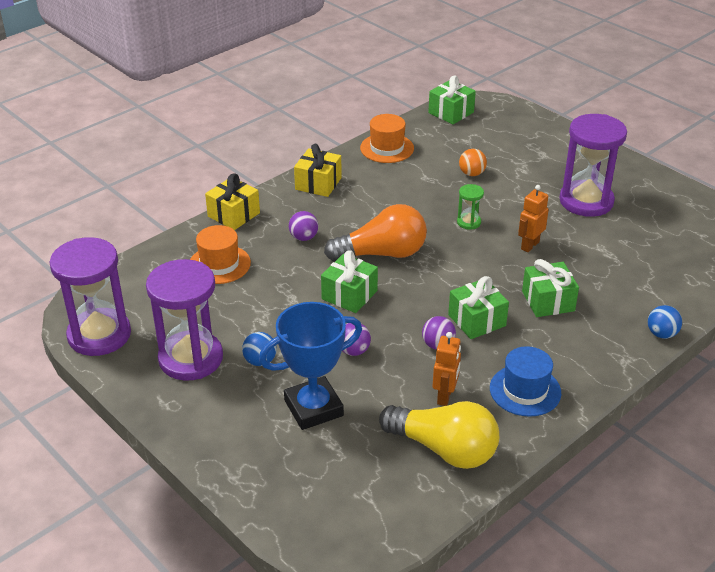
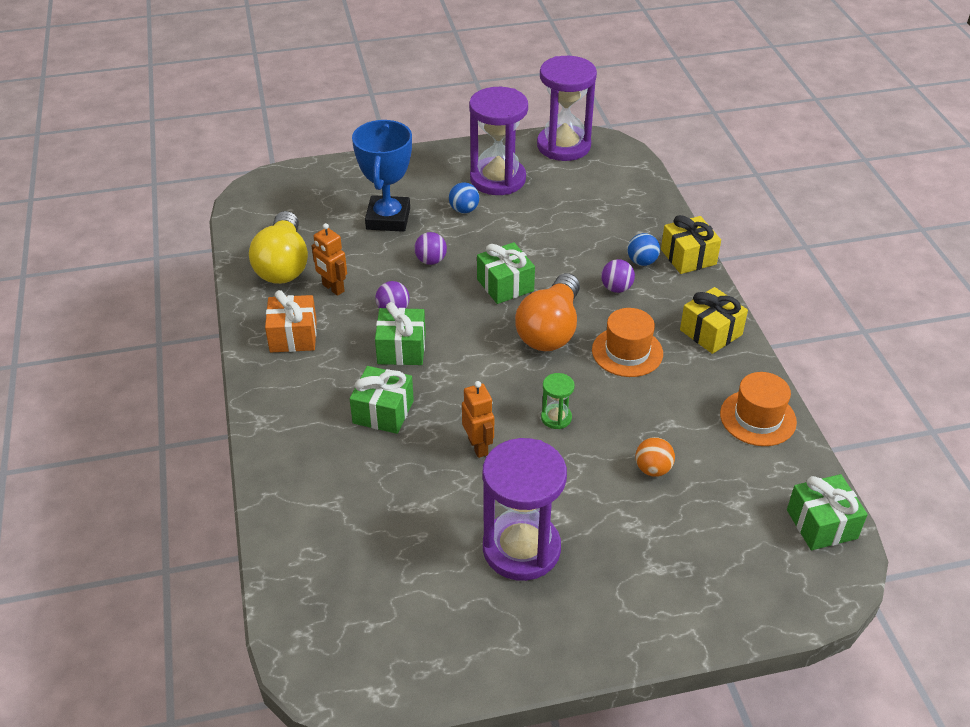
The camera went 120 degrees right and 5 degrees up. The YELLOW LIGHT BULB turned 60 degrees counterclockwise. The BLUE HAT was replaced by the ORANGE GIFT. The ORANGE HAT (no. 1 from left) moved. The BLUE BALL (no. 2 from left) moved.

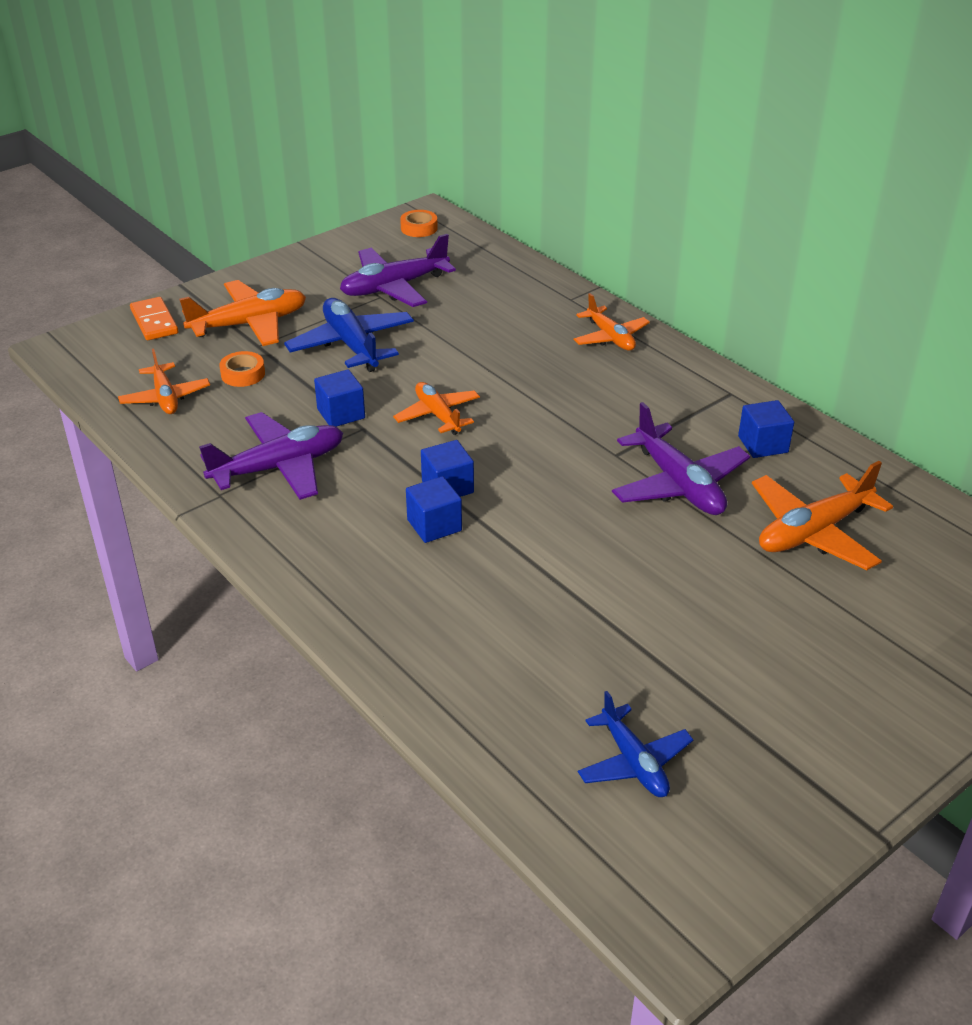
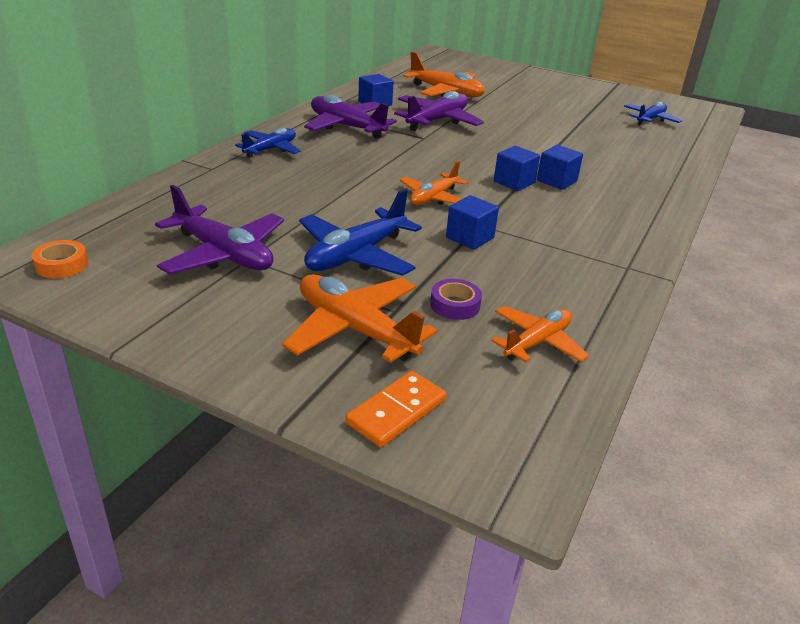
The camera went 115 degrees left and 5 degrees down. The ORANGE PLANE (no. 4 from left) became the BLUE PLANE (no. 1 from left). The PURPLE PLANE (no. 1 from left in the first image) moved. The ORANGE TAPE (no. 1 from left) became the PURPLE TAPE.

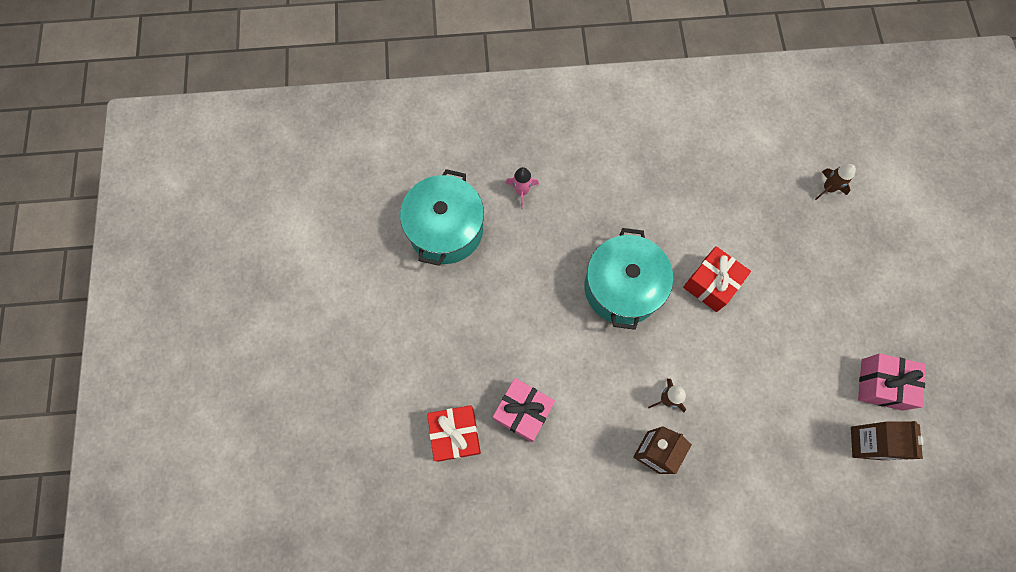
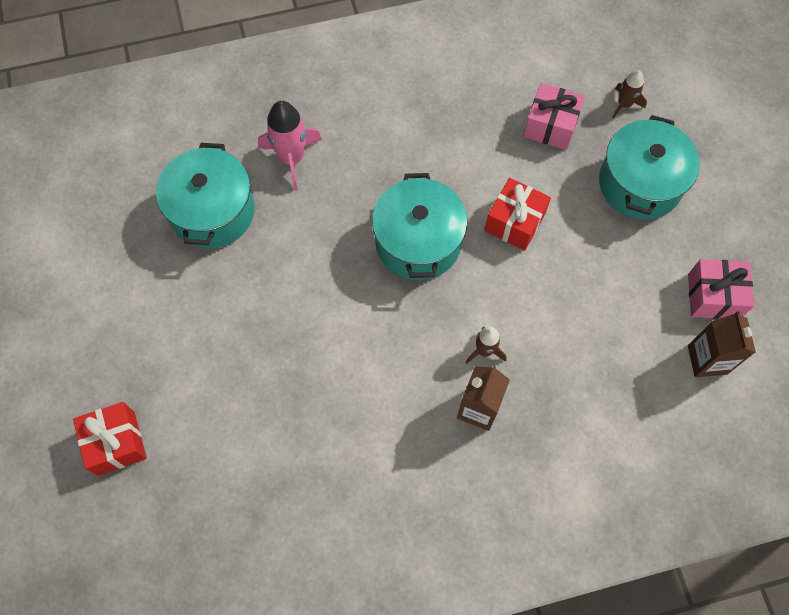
The camera went 10 degrees left and 5 degrees down. The RED GIFT (no. 1 from left) moved. The PINK ROCKET changed to 1.72 times the size. The PINK GIFT (no. 1 from left) moved. The TURQUOISE POT (no. 3 from left) appeared.

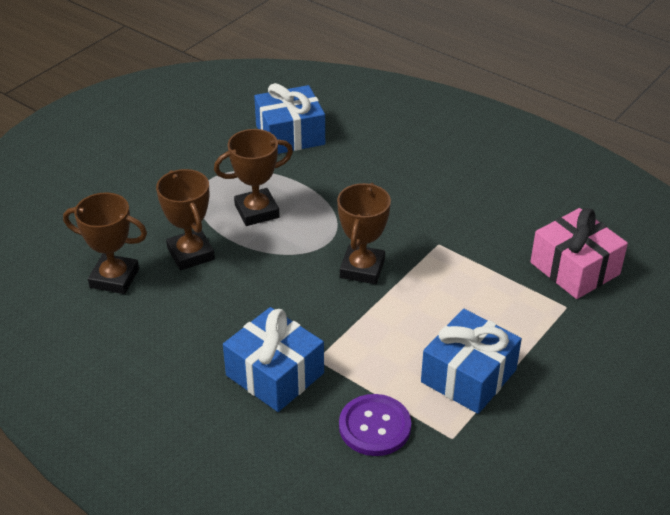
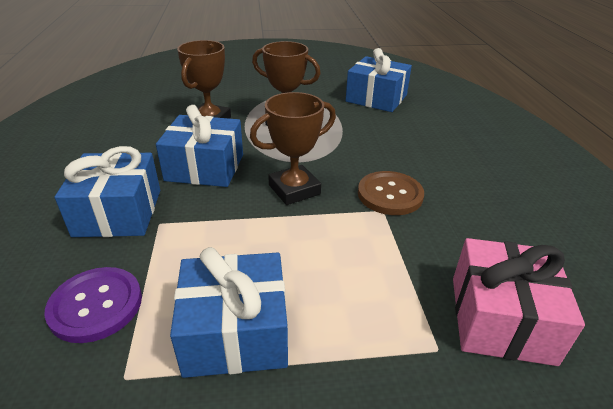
The camera went 45 degrees right and 5 degrees down. The BLUE GIFT (no. 2 from left) appeared. The BROWN BUTTON appeared. The BROWN TROPHY (no. 1 from left) disappeared.

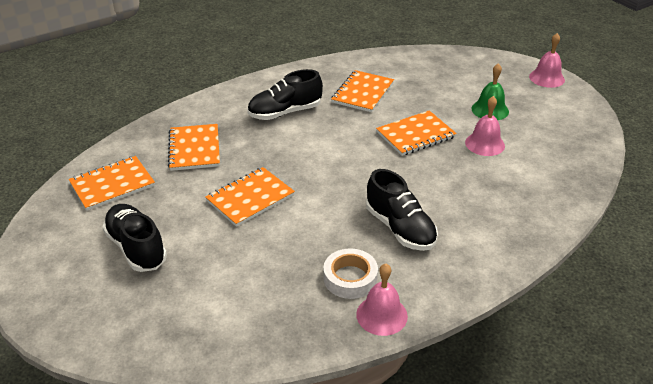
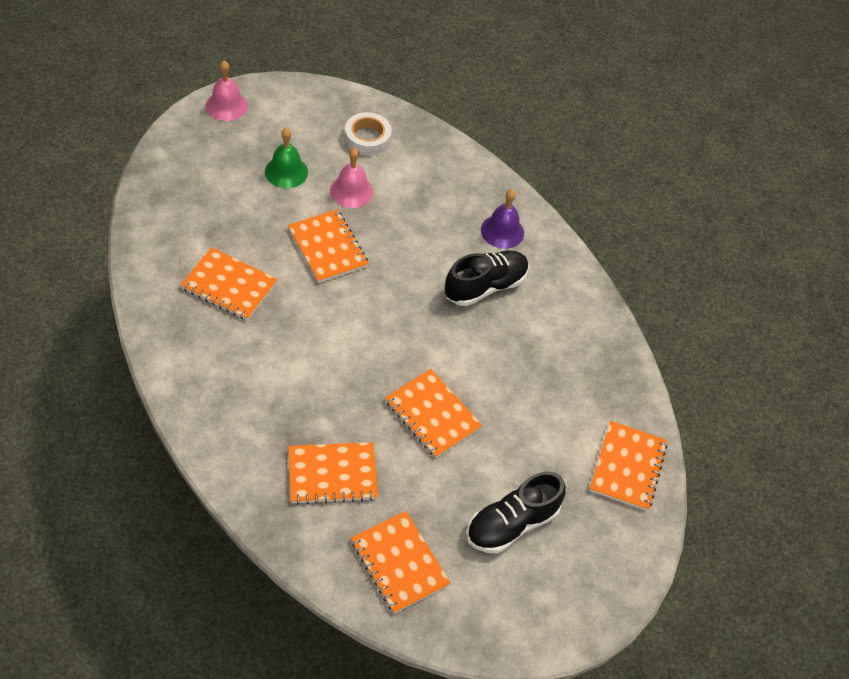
The camera went 95 degrees left and 15 degrees up. The WHITE TAPE moved. The PURPLE BELL appeared. The ORANGE NOTEBOOK (no. 6 from left) appeared. The BLACK SHOE (no. 2 from left) disappeared. The PINK BELL (no. 1 from left) disappeared.

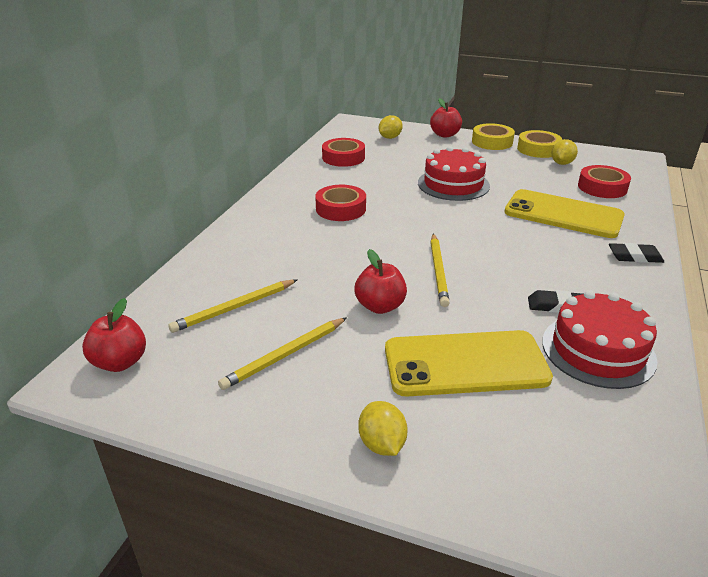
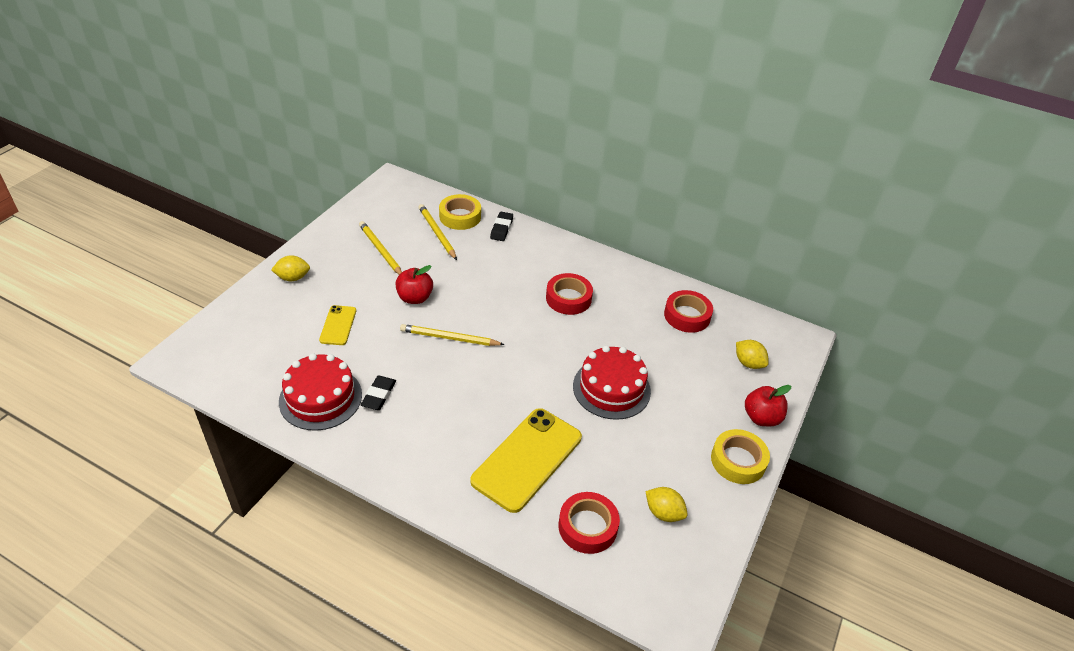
The camera went 95 degrees right and 10 degrees up. The YELLOW PHONE (no. 1 from left) changed to 0.51 times the size. The YELLOW TAPE (no. 2 from left in the first image) moved. The BLACK ERASER (no. 2 from left) moved. The RED APPLE (no. 1 from left) disappeared.

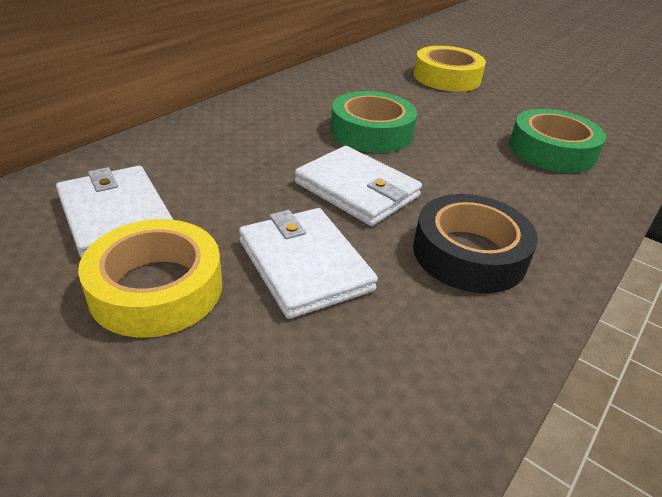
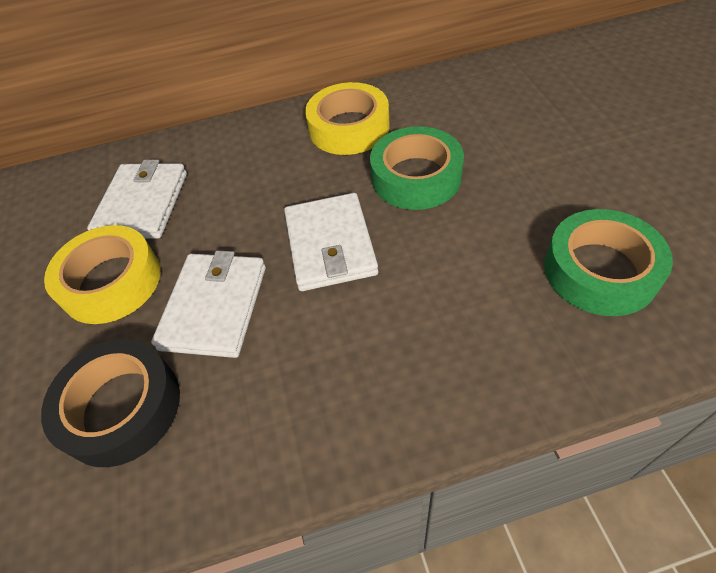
The camera went 45 degrees right and 15 degrees up. The BLACK TAPE moved. The YELLOW TAPE (no. 2 from left) moved.

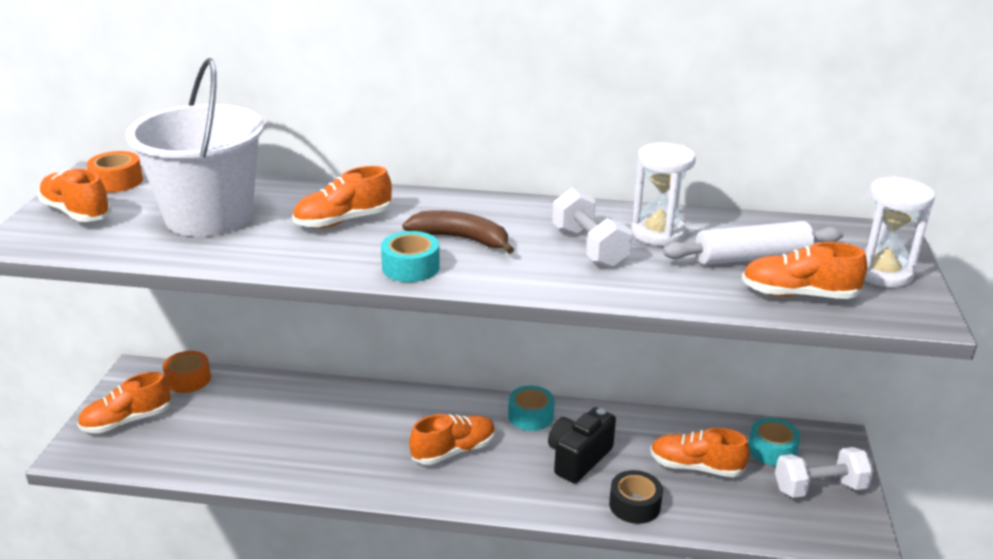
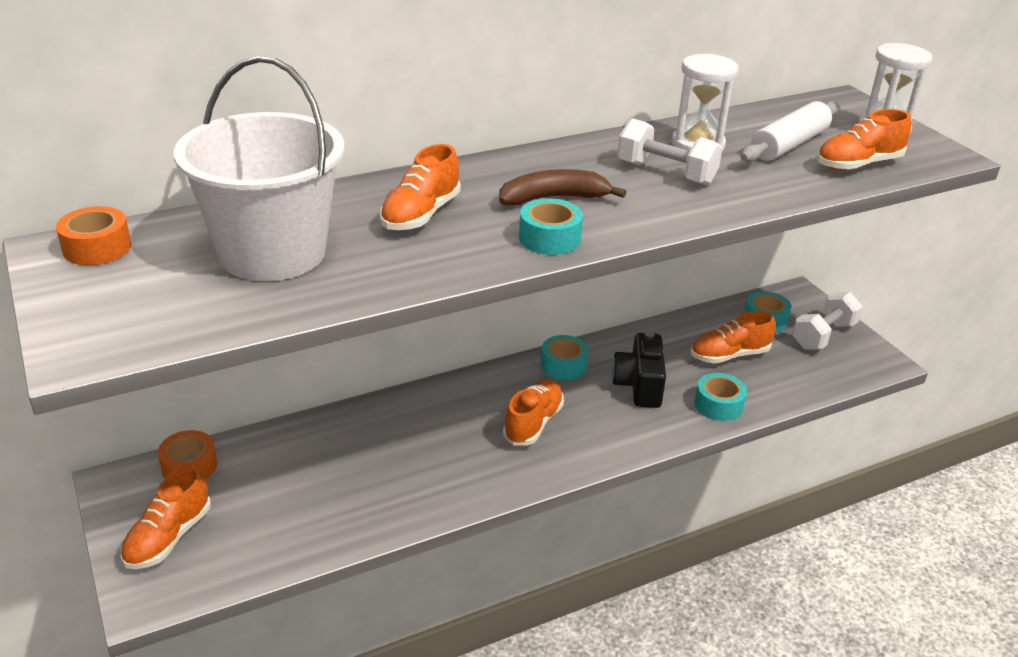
The camera went 35 degrees left and 5 degrees up. The BLACK TAPE became the TURQUOISE TAPE (no. 3 from left). The ORANGE SHOE (no. 1 from left) disappeared.

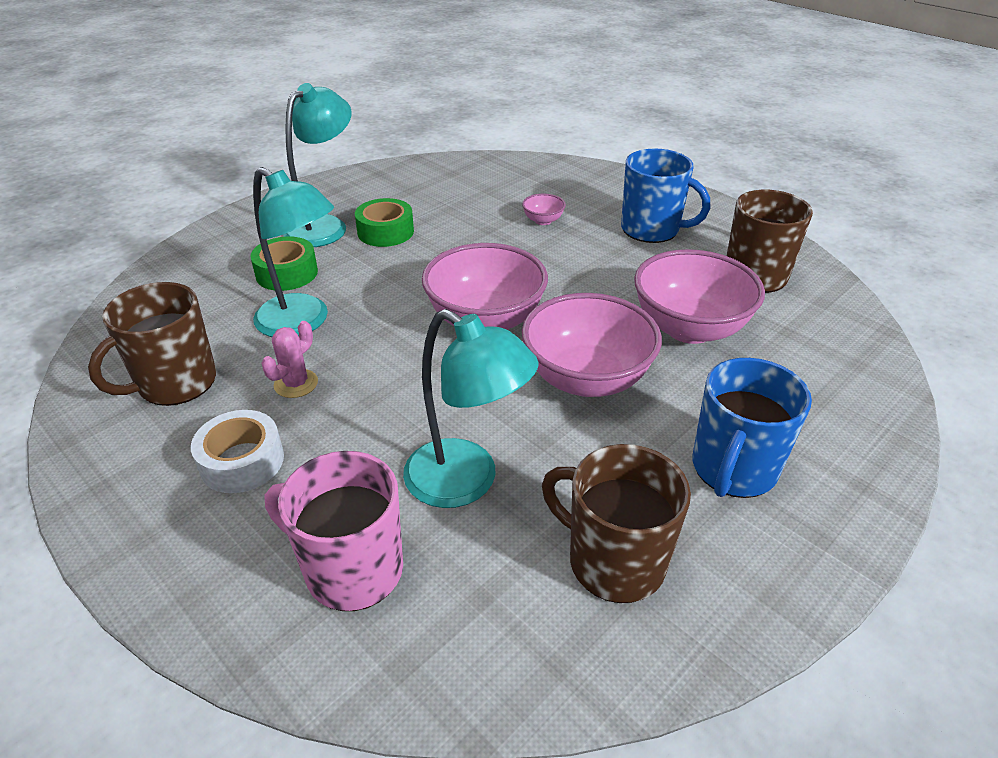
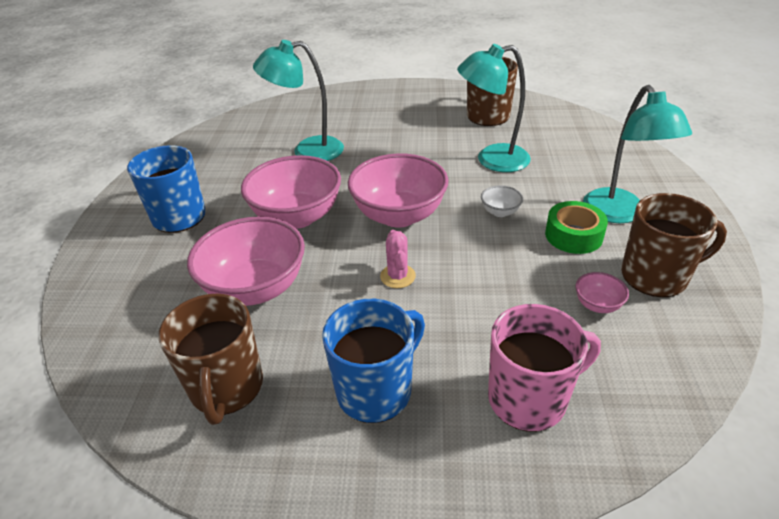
The camera went 140 degrees right and 0 degrees up. The BLUE MUG (no. 1 from left in the first image) turned 150 degrees clockwise. The PINK CACTUS moved. The WHITE BOWL appeared. The PINK MUG moved. The PINK BOWL (no. 2 from left in the first image) moved. The BROWN MUG (no. 2 from left in the first image) moved. The WHITE TAPE disappeared. The GREEN TAPE (no. 1 from left) disappeared.

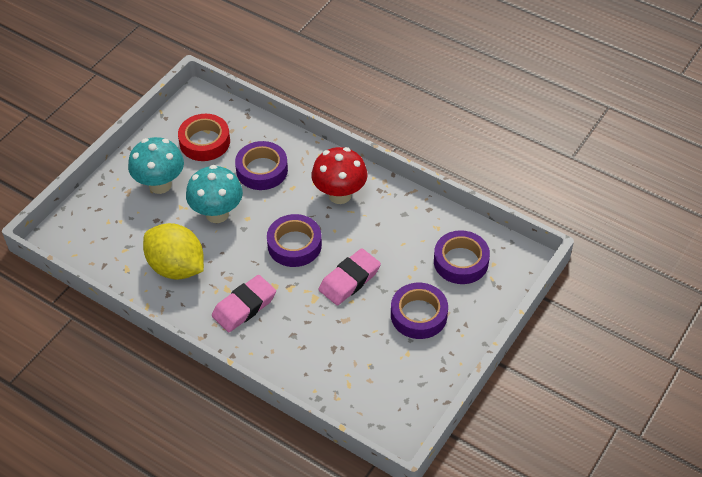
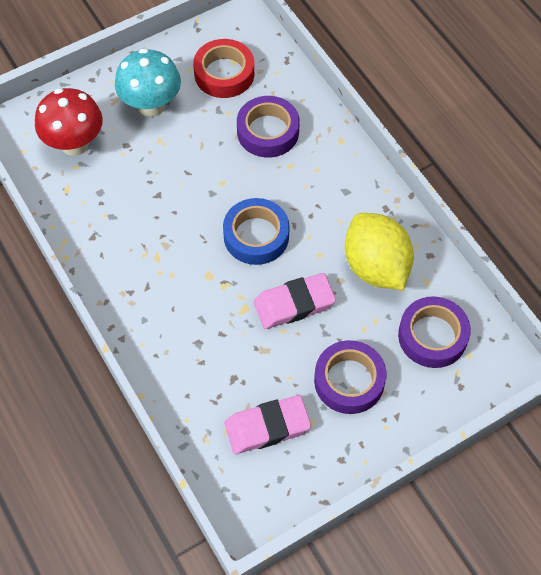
The camera went 25 degrees right and 10 degrees up. The RED MUSHROOM moved. The PURPLE TAPE (no. 2 from left) became the BLUE TAPE. The PINK ERASER (no. 1 from left) moved. The YELLOW LEMON moved. The TURQUOISE MUSHROOM (no. 2 from left) disappeared.

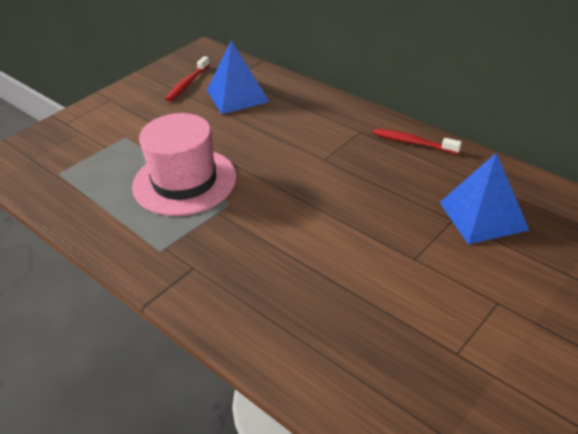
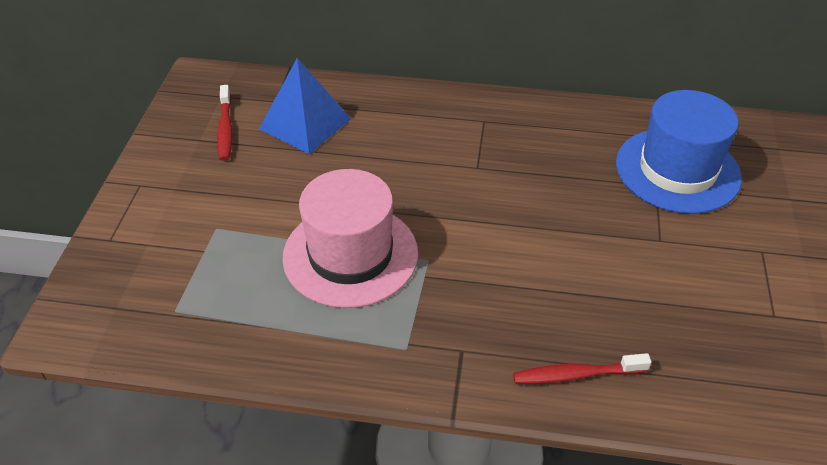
The camera went 35 degrees left and 5 degrees up. The RED TOOTHBRUSH (no. 2 from left) moved. The BLUE PYRAMID (no. 2 from left) was replaced by the BLUE HAT.

